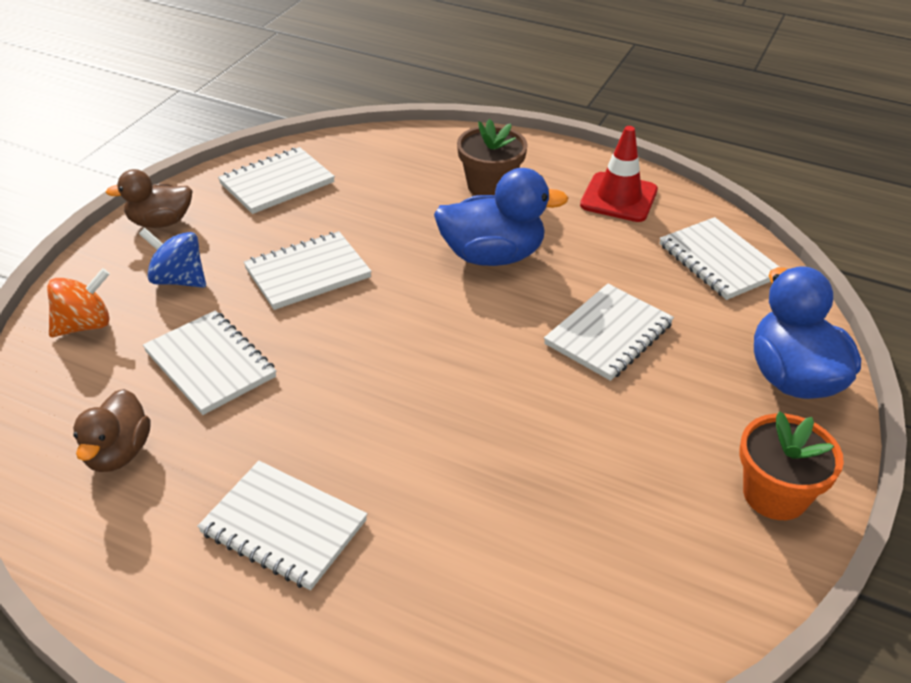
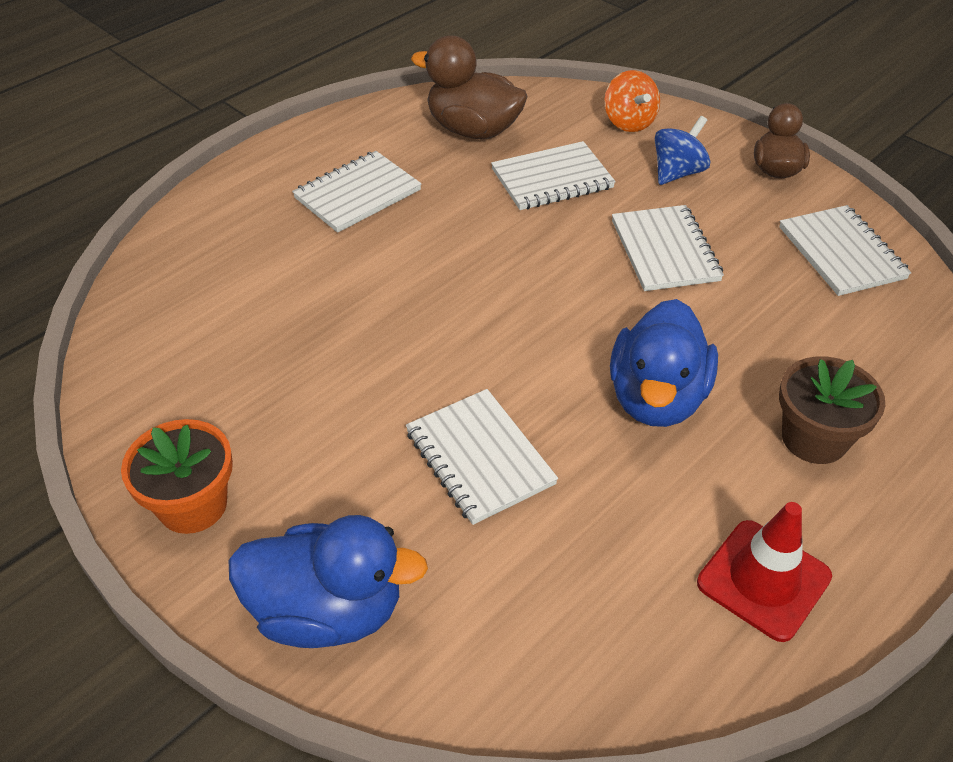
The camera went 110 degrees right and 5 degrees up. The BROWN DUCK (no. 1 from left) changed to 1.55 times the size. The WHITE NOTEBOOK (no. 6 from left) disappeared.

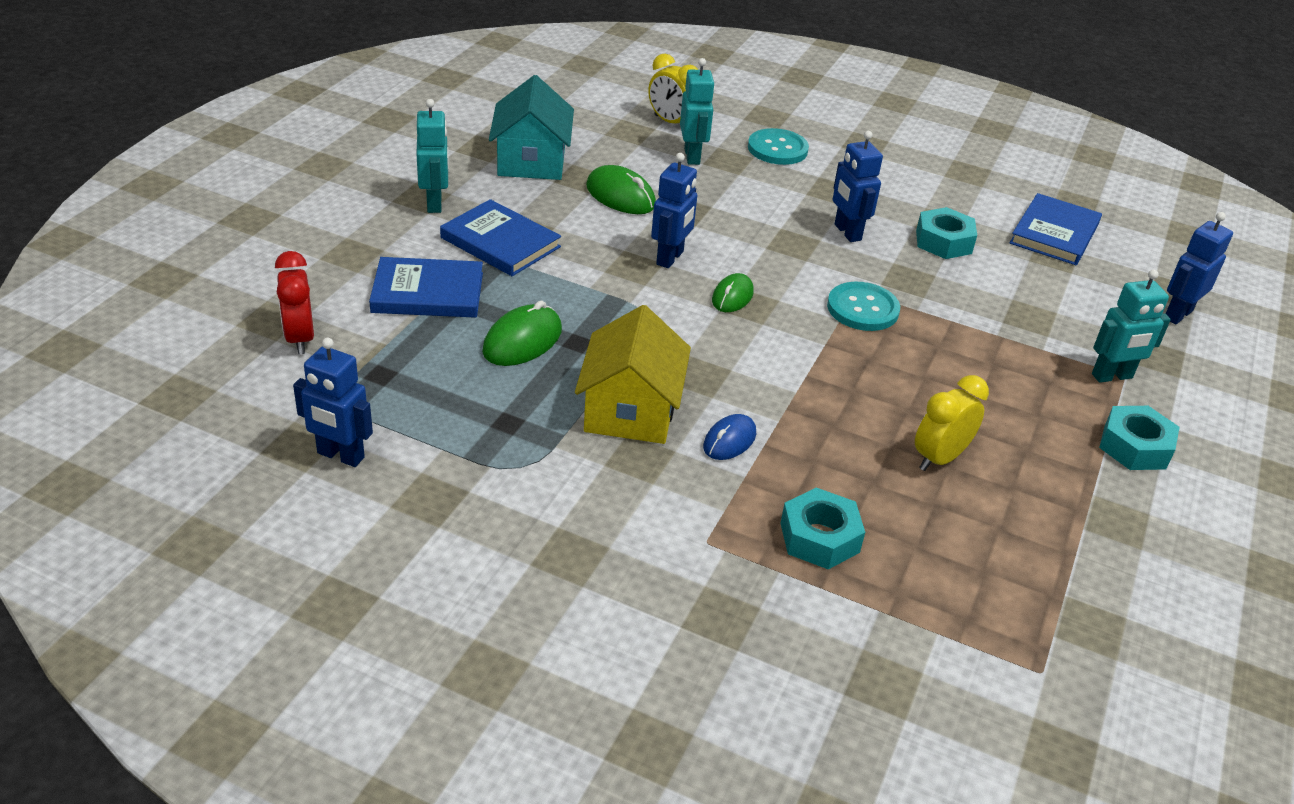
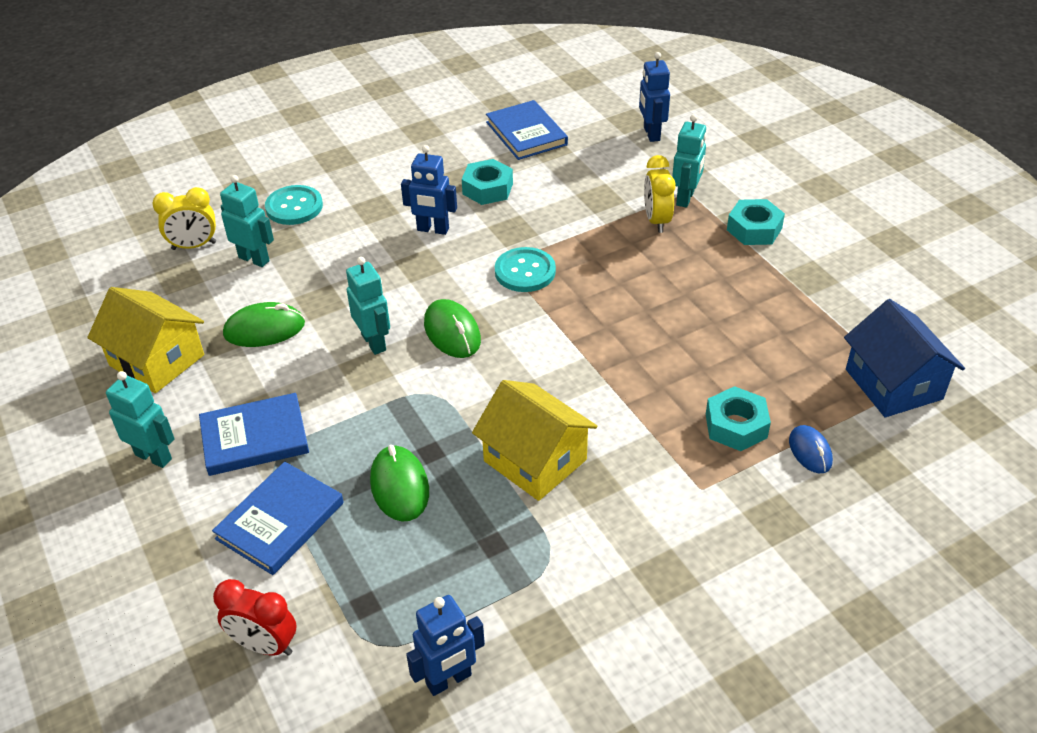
The camera went 50 degrees left and 5 degrees up. The TURQUOISE HOUSE became the YELLOW HOUSE (no. 1 from left). The BLUE ROBOT (no. 2 from left) became the TURQUOISE ROBOT (no. 3 from left). The GREEN MOUSE (no. 3 from left) changed to 1.51 times the size. The YELLOW CLOCK (no. 2 from left) moved. The BLUE MOUSE moved. The BLUE HOUSE appeared.

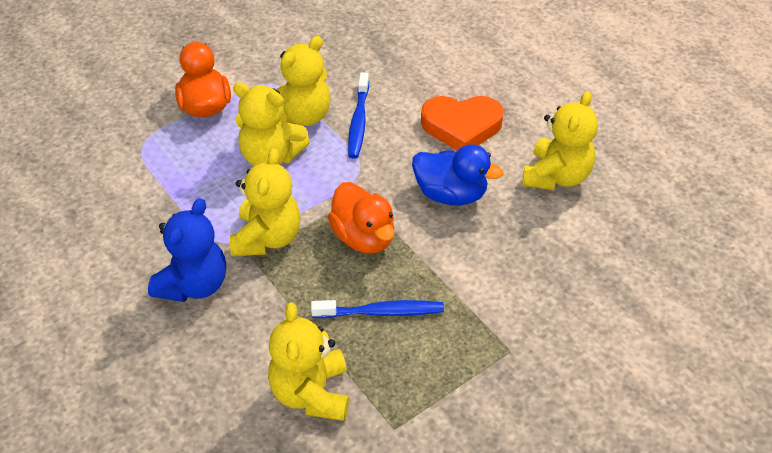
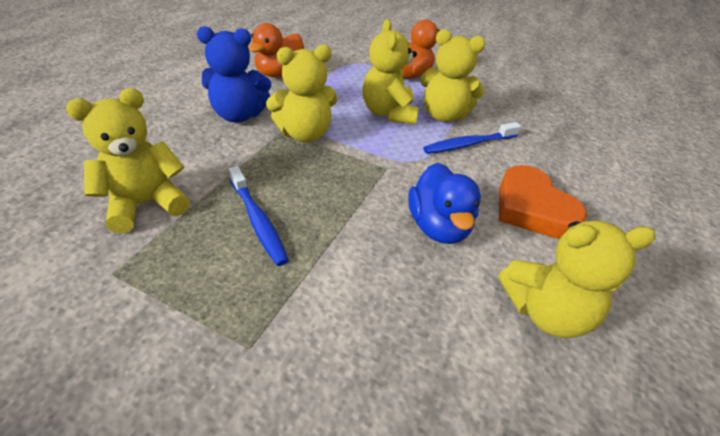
The camera went 60 degrees right and 5 degrees down. The ORANGE DUCK (no. 2 from left in the first image) moved.

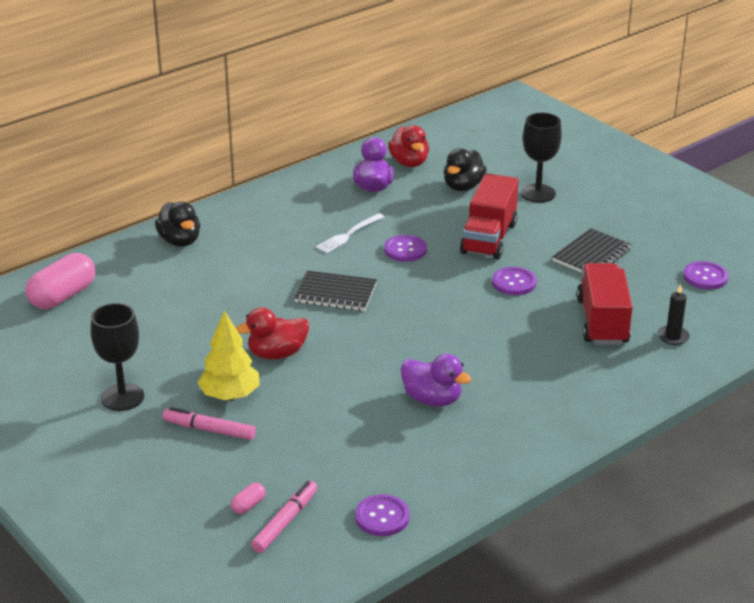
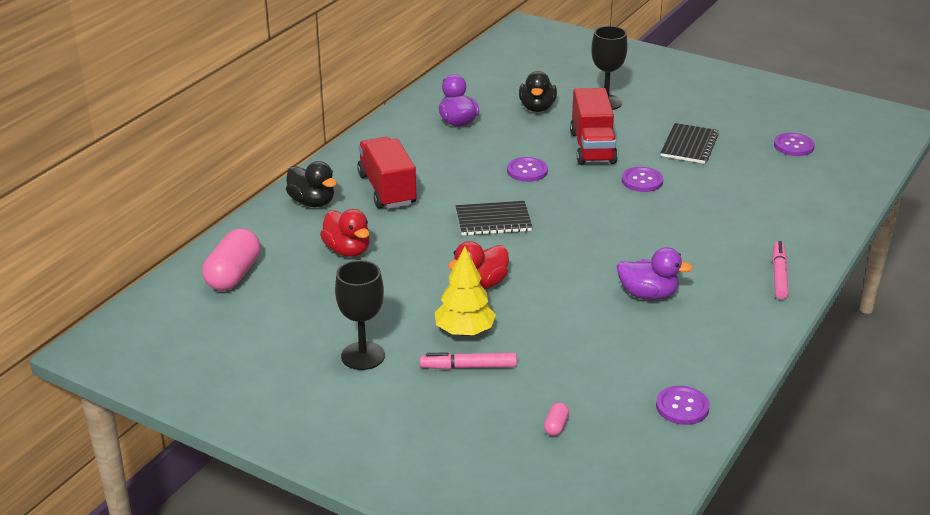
The camera went 20 degrees left and 0 degrees up. The RED DUCK (no. 2 from left in the first image) moved. The RED TRUCK (no. 2 from left in the first image) moved. The PINK MARKER (no. 2 from left) moved. The WHITE FORK disappeared. The BLACK CANDLE disappeared.

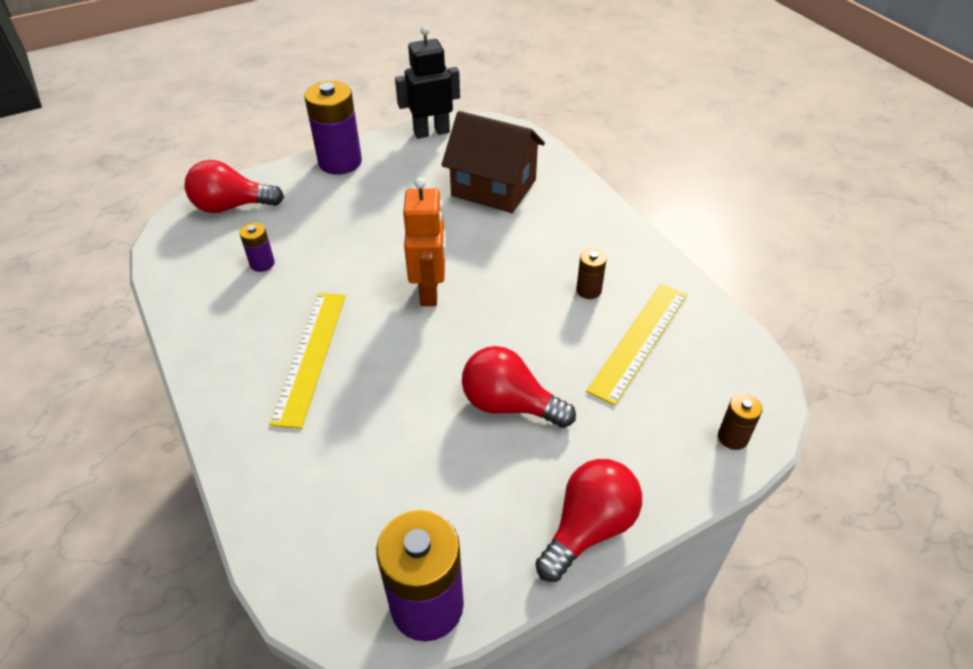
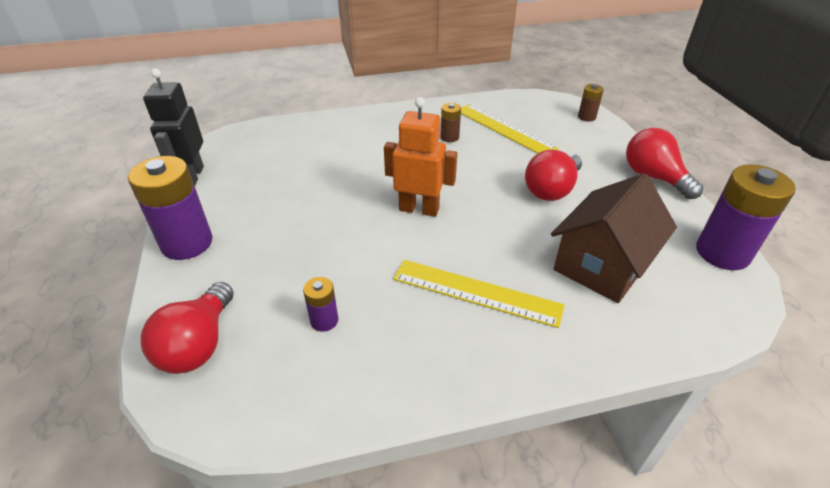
The camera went 75 degrees left and 5 degrees down. The BROWN HOUSE moved.

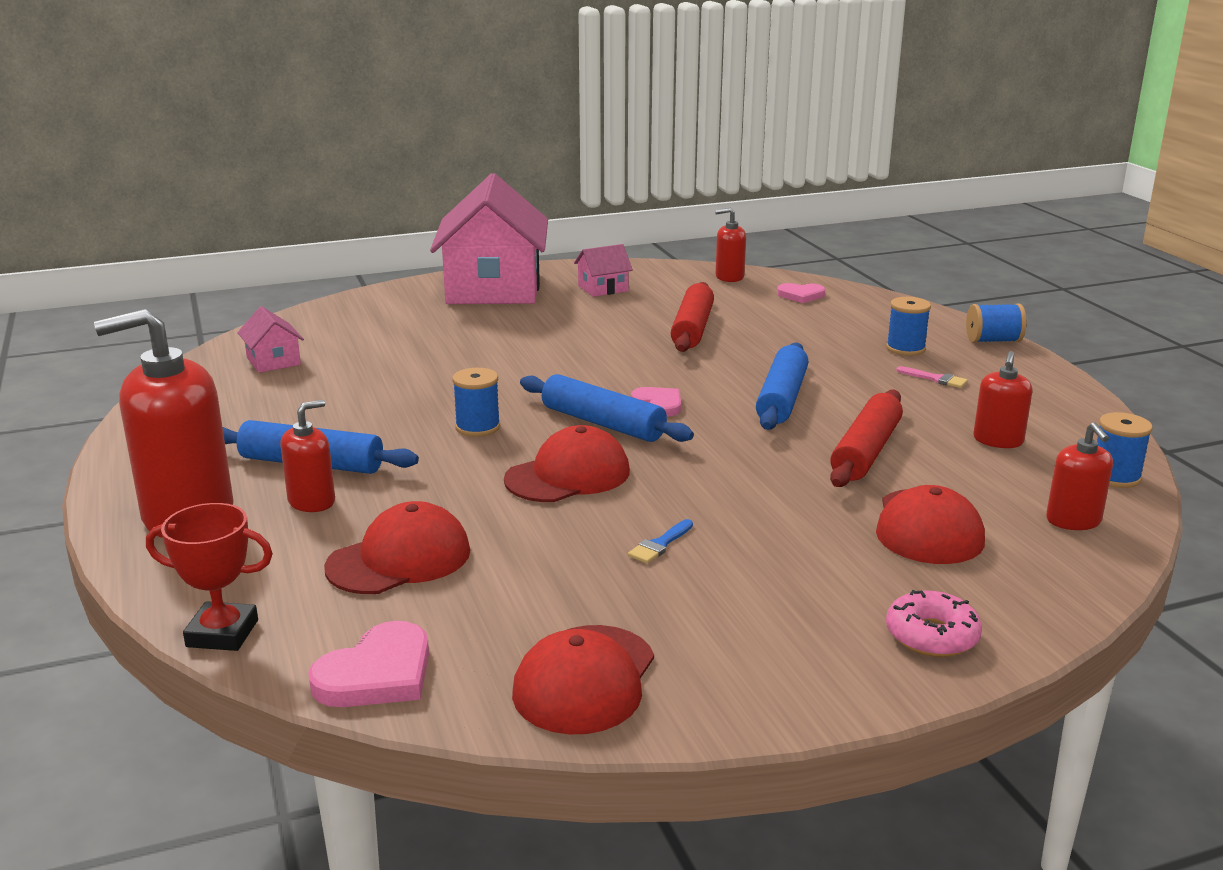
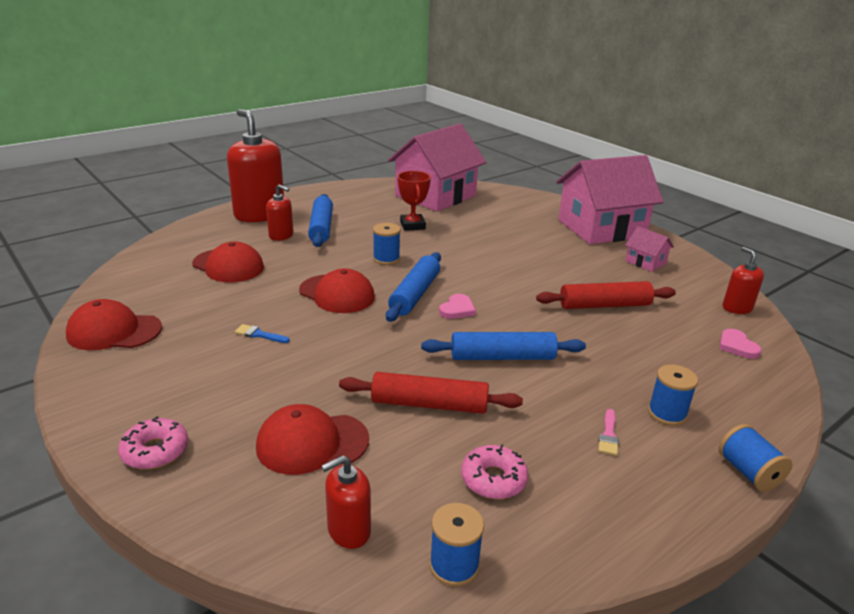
The camera went 70 degrees right and 5 degrees up. The PINK HOUSE (no. 1 from left) changed to 2.39 times the size. The RED TROPHY moved. The RED SOAP DISPENSER (no. 4 from left) was replaced by the PINK DONUT (no. 2 from left). The PINK HEART (no. 1 from left) disappeared.

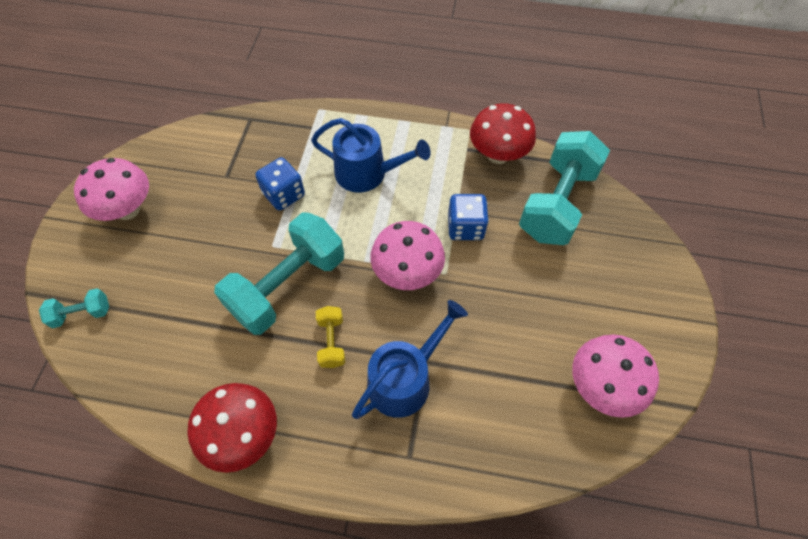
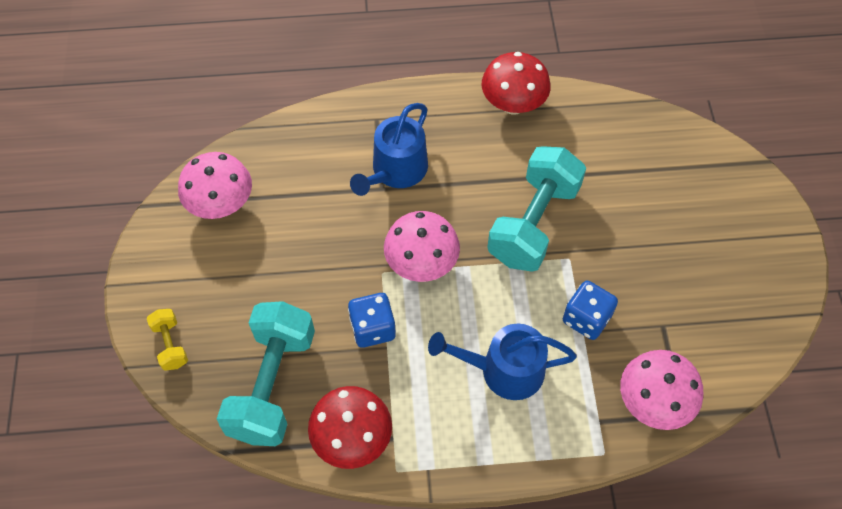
The camera went 165 degrees right and 0 degrees up. The YELLOW DUMBBELL moved. The PINK MUSHROOM (no. 1 from left in the first image) moved. The TURQUOISE DUMBBELL (no. 1 from left) disappeared.

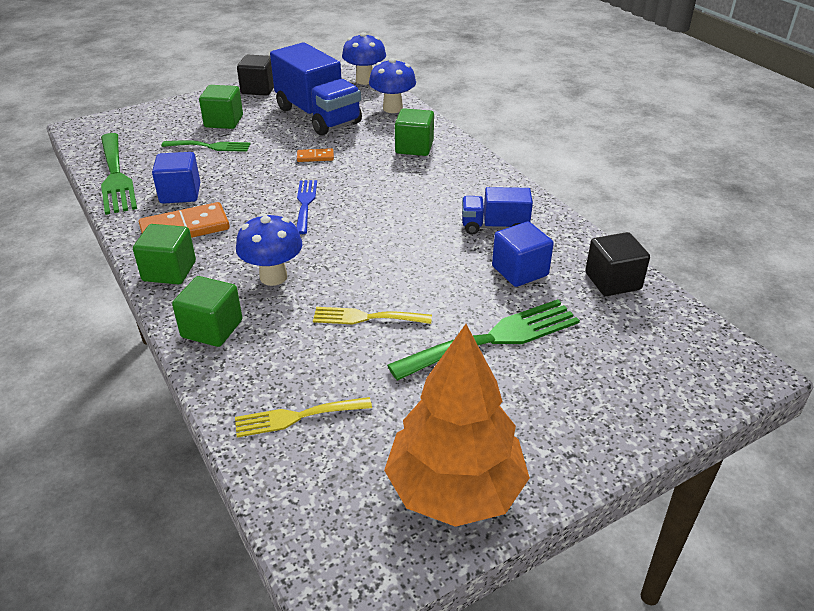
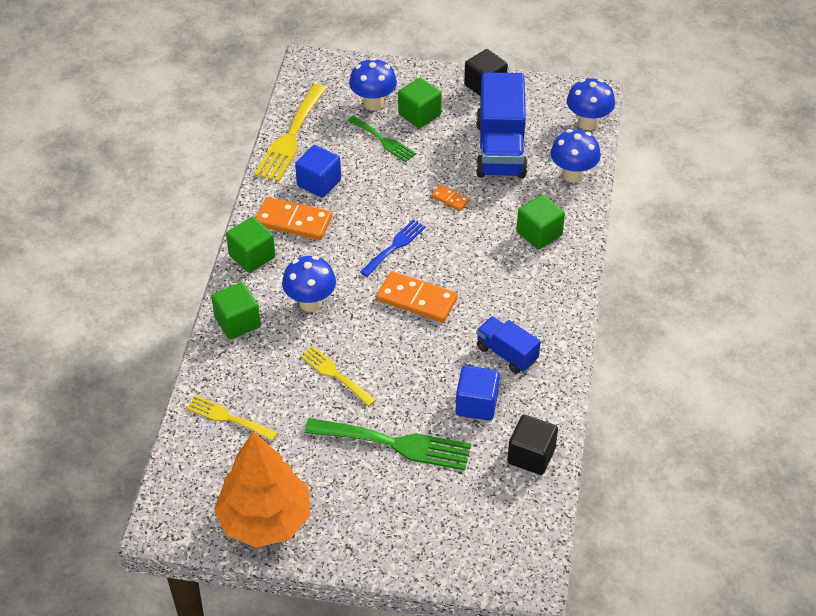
The camera went 40 degrees right and 10 degrees up. The GREEN FORK (no. 1 from left) became the YELLOW FORK (no. 2 from left). The BLUE MUSHROOM (no. 2 from left) appeared. The ORANGE DOMINO (no. 2 from left) appeared.

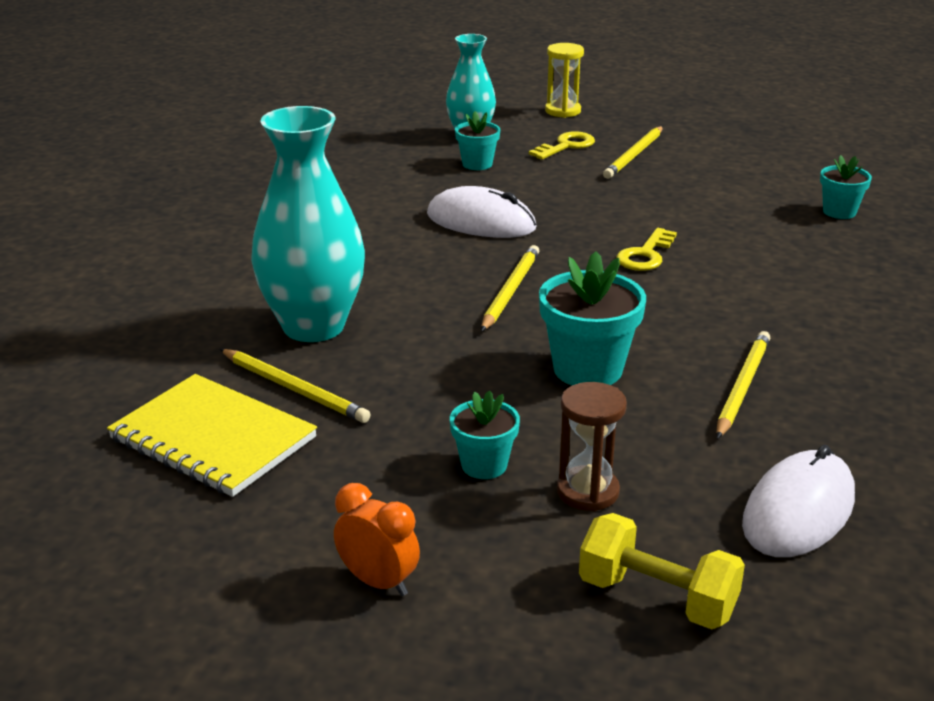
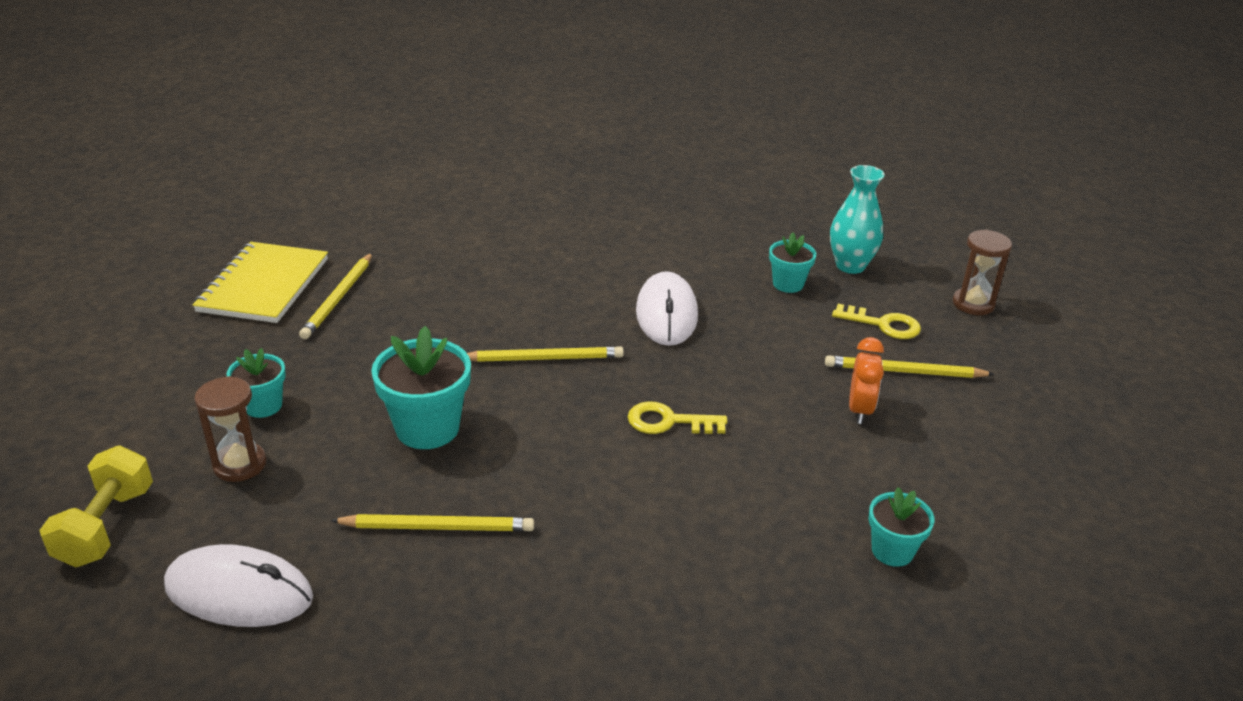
The camera went 65 degrees right and 5 degrees up. The ORANGE CLOCK moved. The YELLOW HOURGLASS became the BROWN HOURGLASS (no. 2 from left). The TURQUOISE VASE (no. 1 from left) disappeared.

